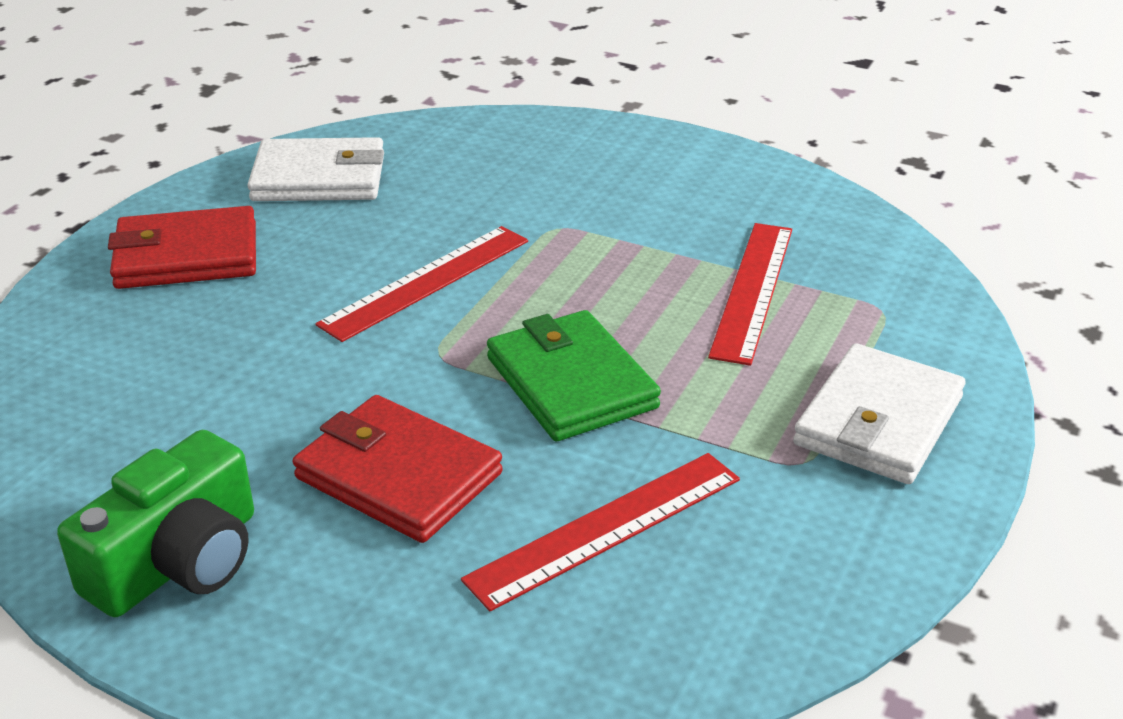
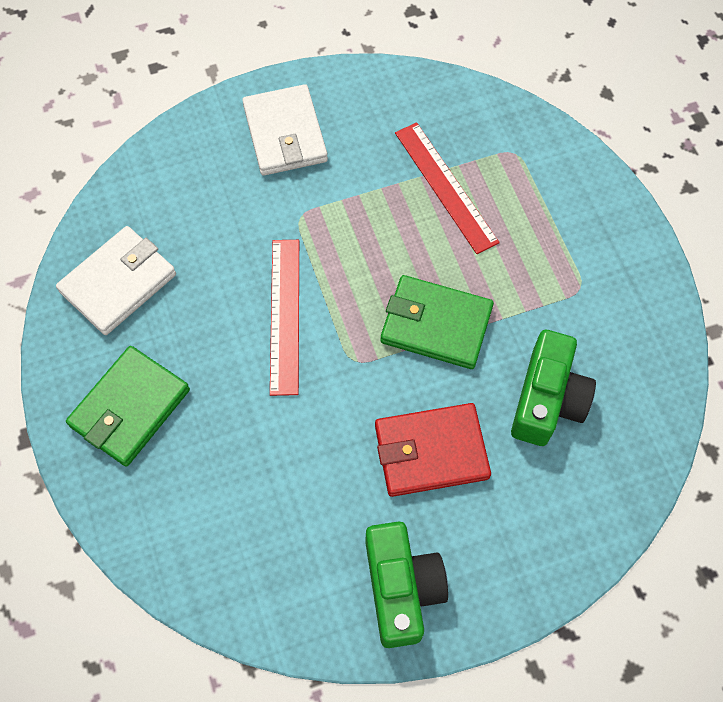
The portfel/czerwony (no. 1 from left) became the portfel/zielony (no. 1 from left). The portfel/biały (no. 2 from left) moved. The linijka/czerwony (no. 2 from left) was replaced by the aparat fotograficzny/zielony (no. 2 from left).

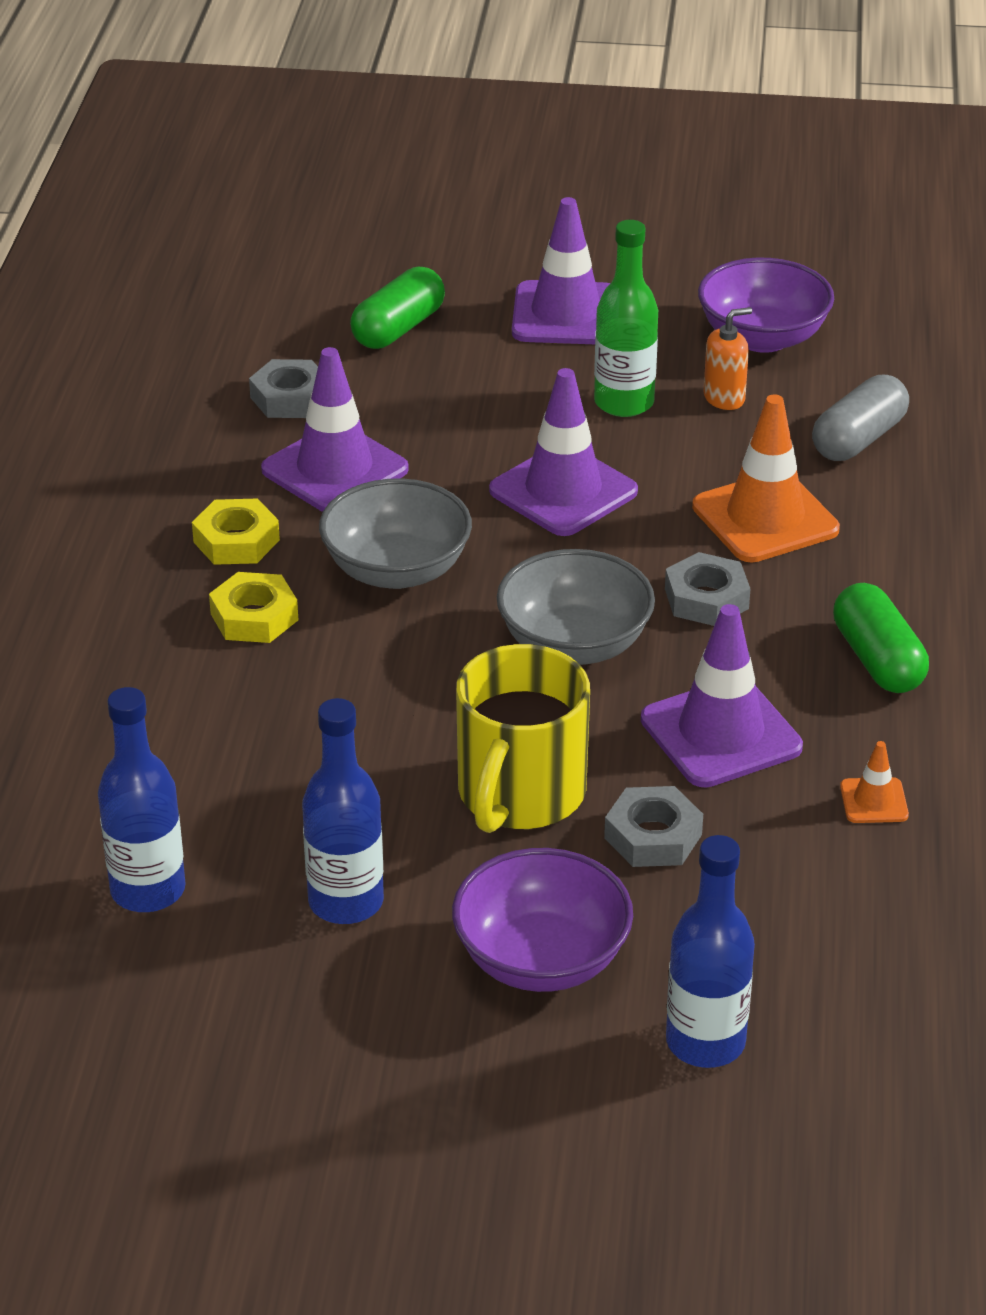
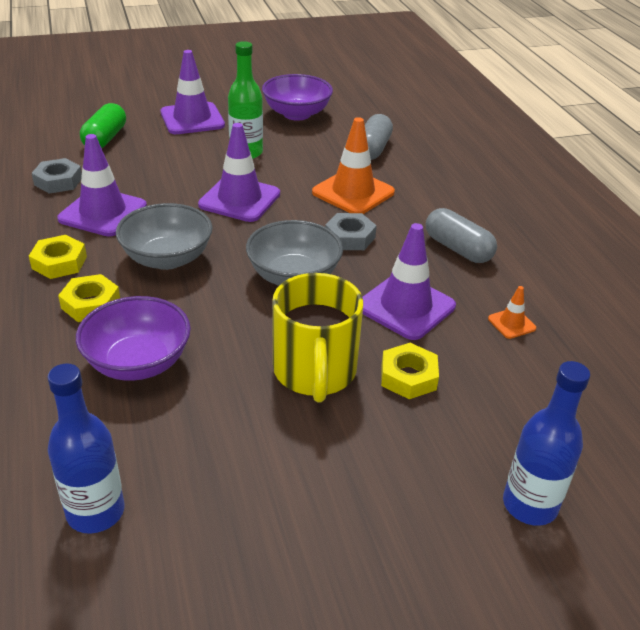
The dozownik mydła/pomarańczowy disappeared. The kapsułka/zielony (no. 2 from left) became the kapsułka/szary (no. 2 from left). The butelka/niebieski (no. 2 from left) disappeared. The nakrętka/szary (no. 2 from left) became the nakrętka/żółty (no. 3 from left). The miska/fioletowy (no. 1 from left) moved.

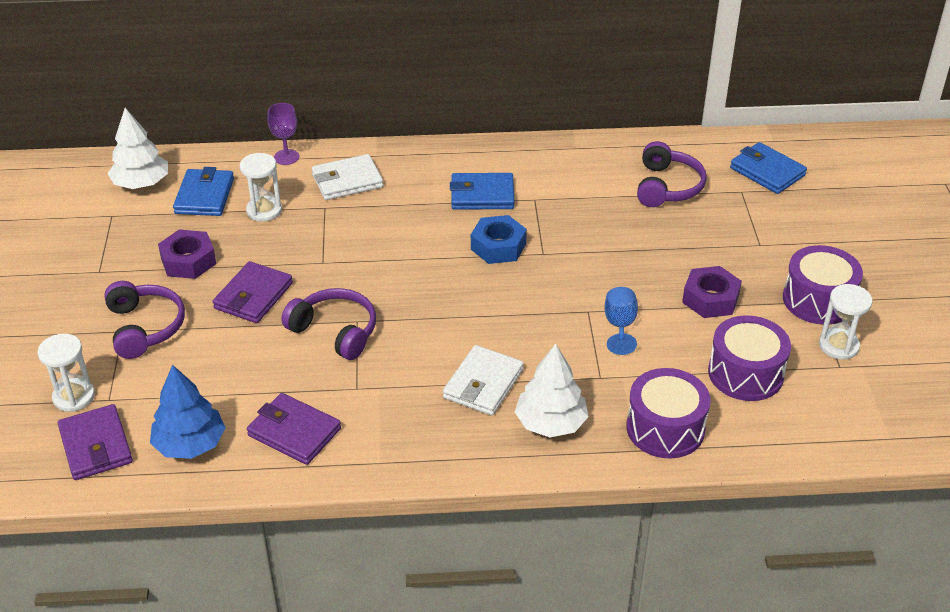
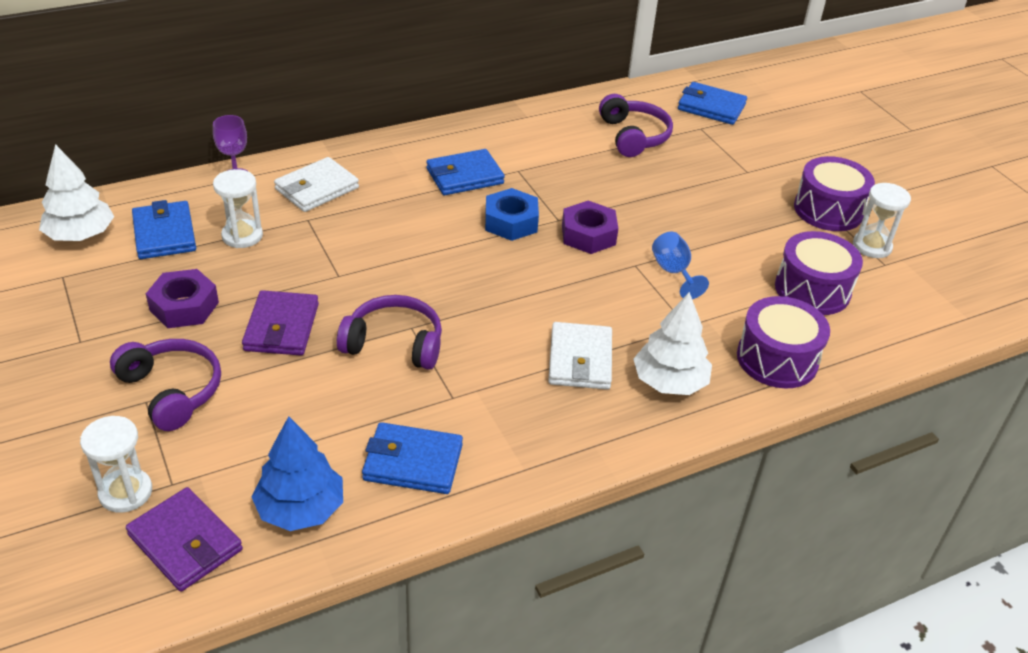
The nakrętka/fioletowy (no. 2 from left) moved. The portfel/fioletowy (no. 3 from left) became the portfel/niebieski (no. 2 from left).

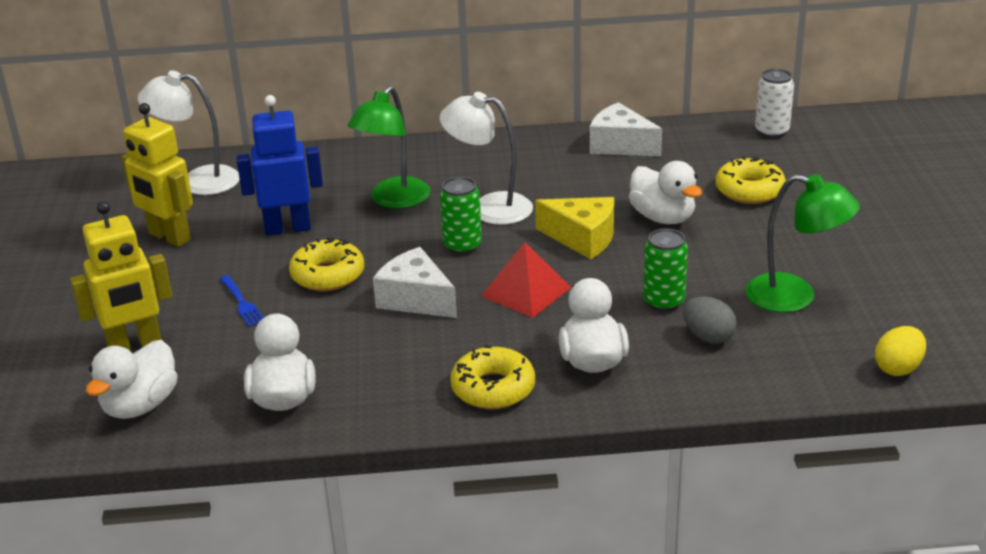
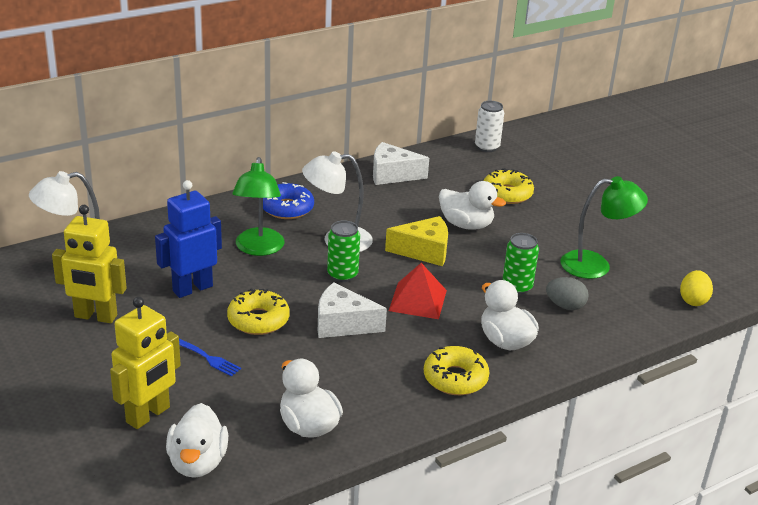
The donut/niebieski appeared.

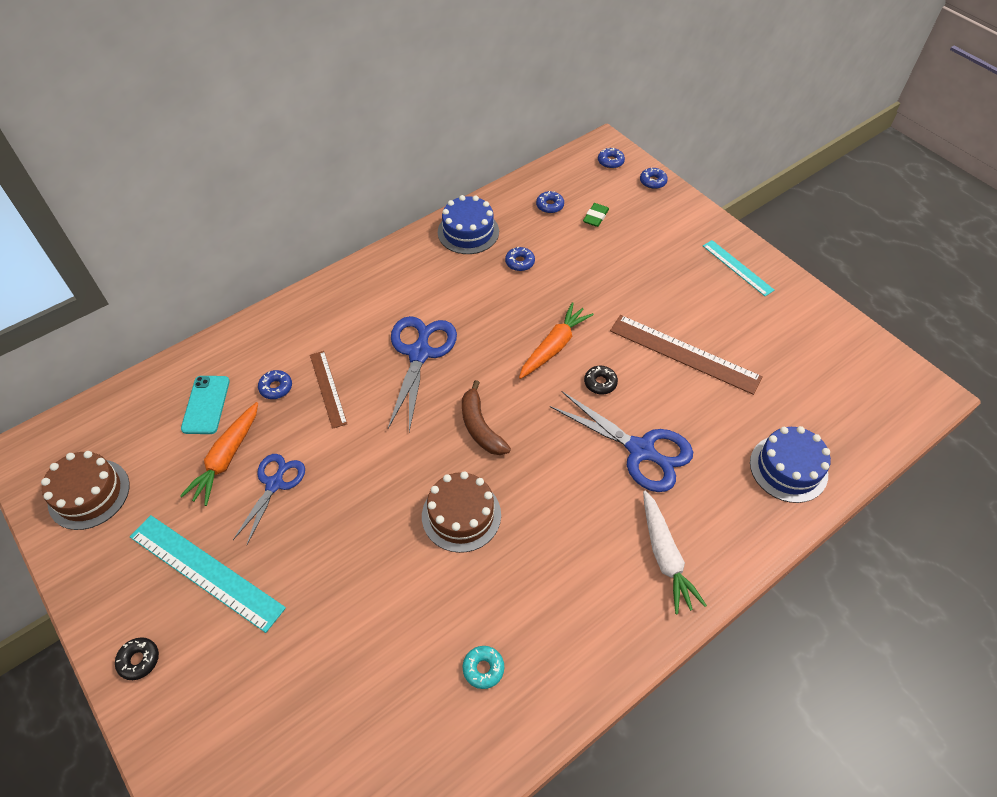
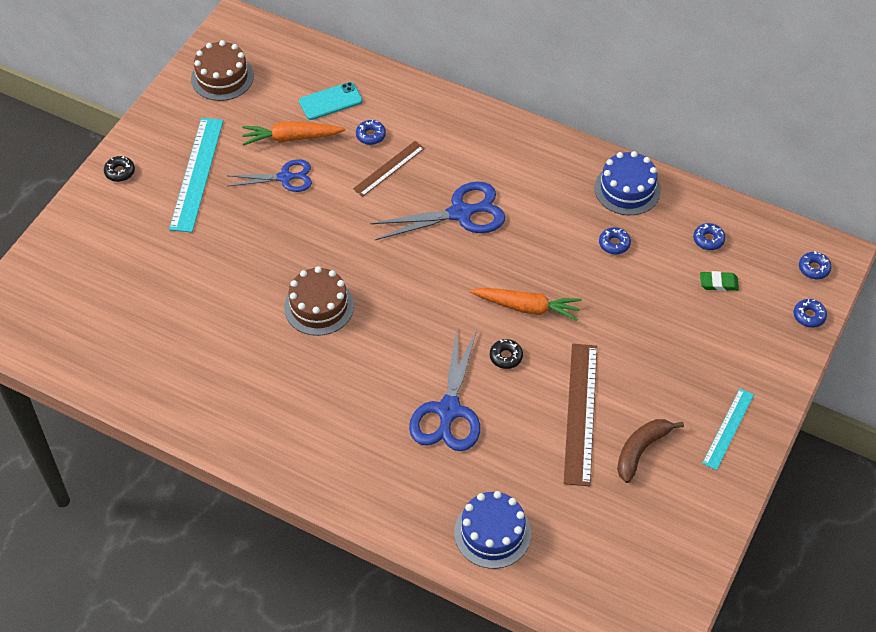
The banan/brązowy moved. The marchewka/biały disappeared. The donut/turkusowy disappeared.

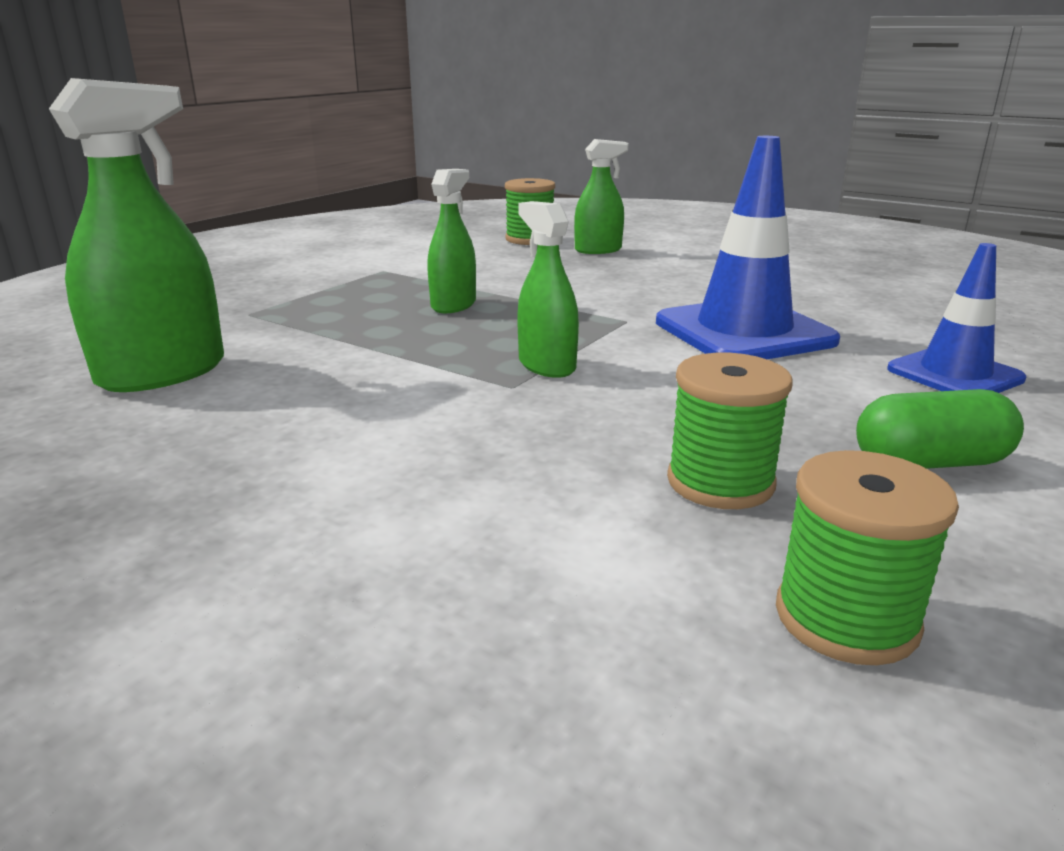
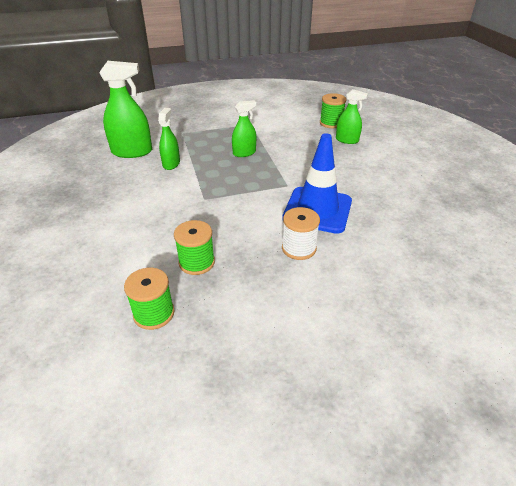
The spryskiwacz/zielony (no. 3 from left in the first image) moved. The pachołek/niebieski (no. 2 from left) disappeared. The kapsułka/zielony disappeared. The szpulka/biały appeared.

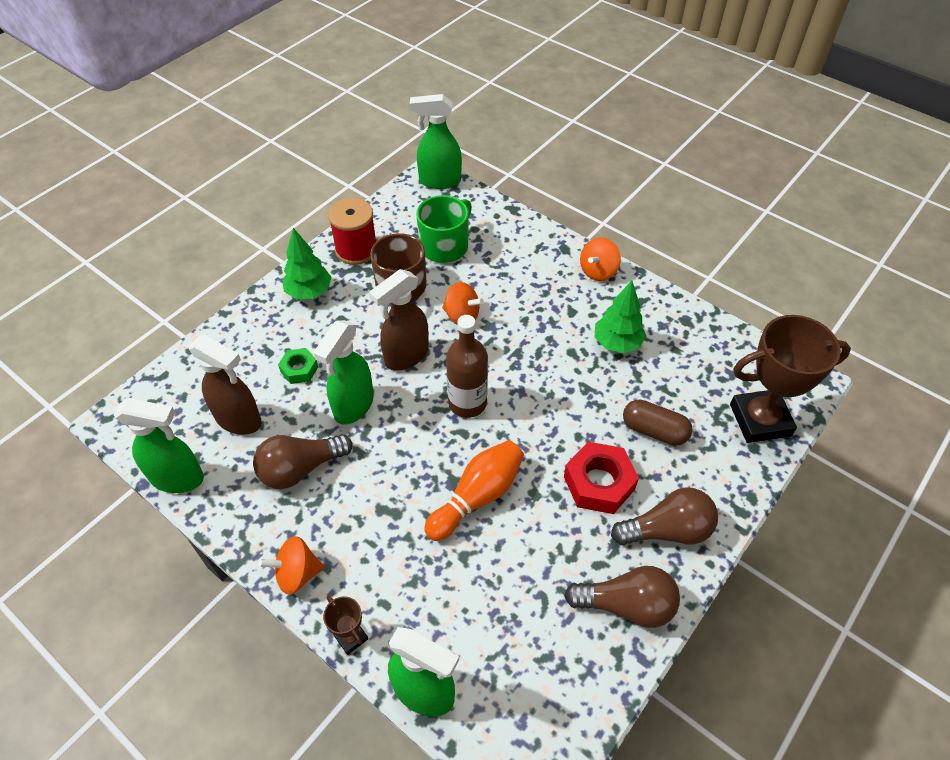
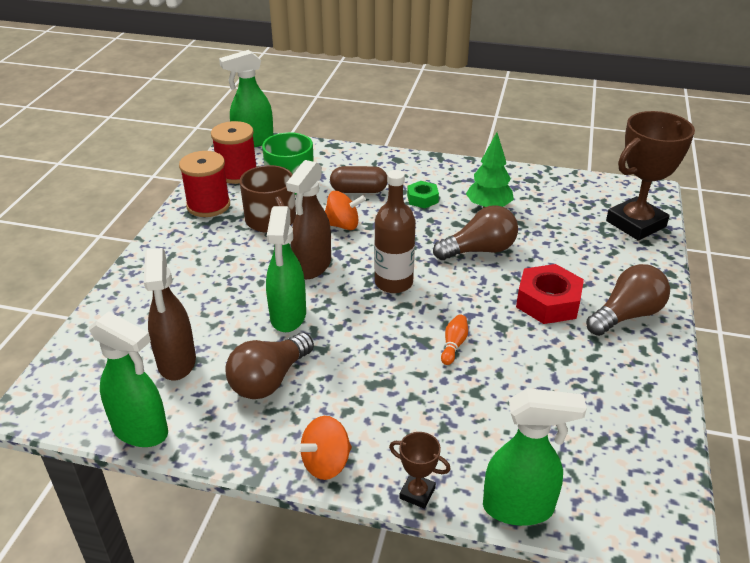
The drzewko/zielony (no. 1 from left) disappeared. The bączek/pomarańczowy (no. 3 from left) disappeared. The spryskiwacz/brązowy (no. 1 from left) turned 75 degrees clockwise. The nakrętka/zielony moved. The spryskiwacz/zielony (no. 1 from left) turned 45 degrees clockwise. The kapsułka/brązowy moved. The kręgiel/pomarańczowy changed to 0.48 times the size. The żarówka/brązowy (no. 2 from left) moved. The szpulka/czerwony (no. 2 from left) appeared.

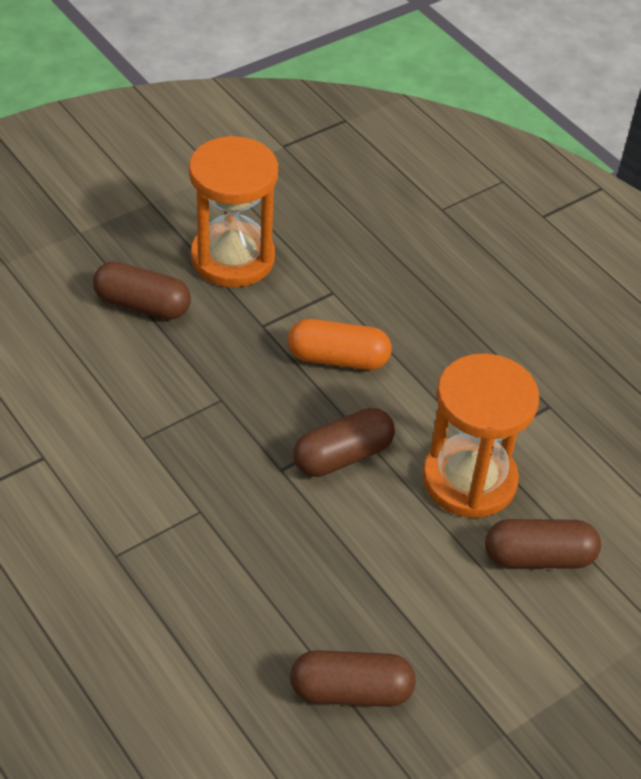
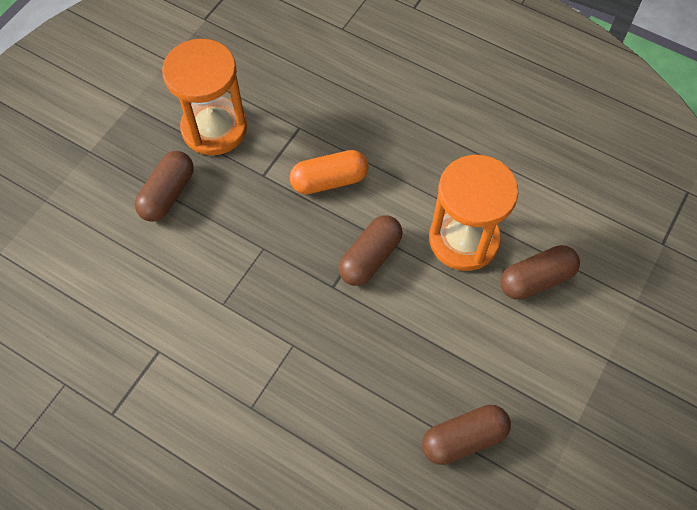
The kapsułka/brązowy (no. 1 from left) turned 60 degrees counterclockwise.

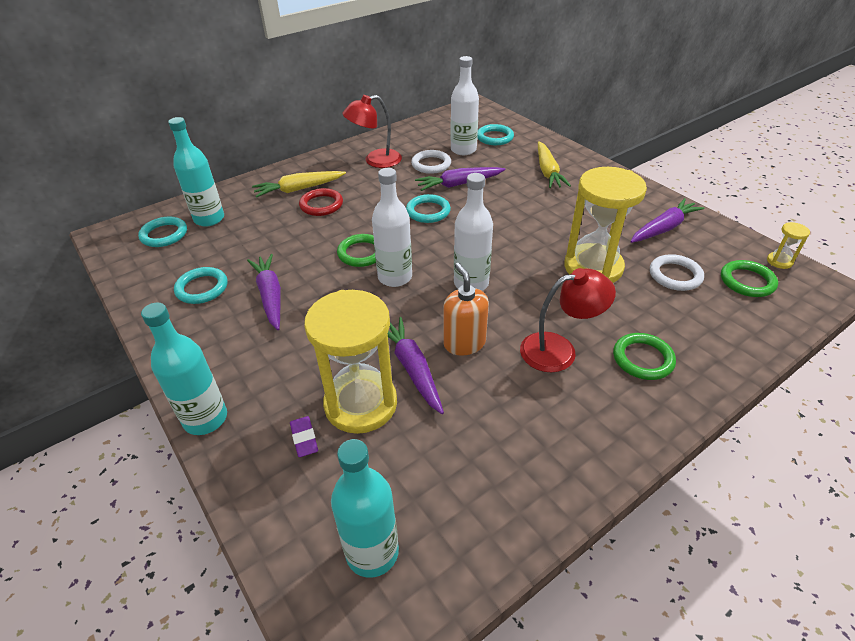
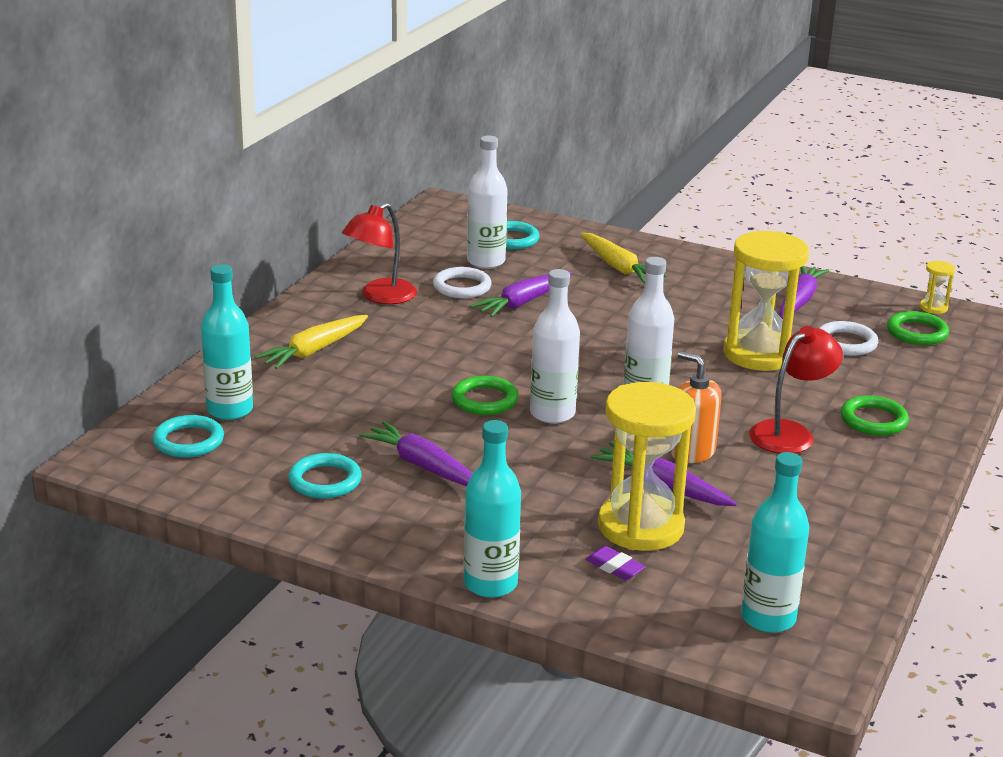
The pierścień/czerwony disappeared. The pierścień/turkusowy (no. 3 from left) disappeared.

